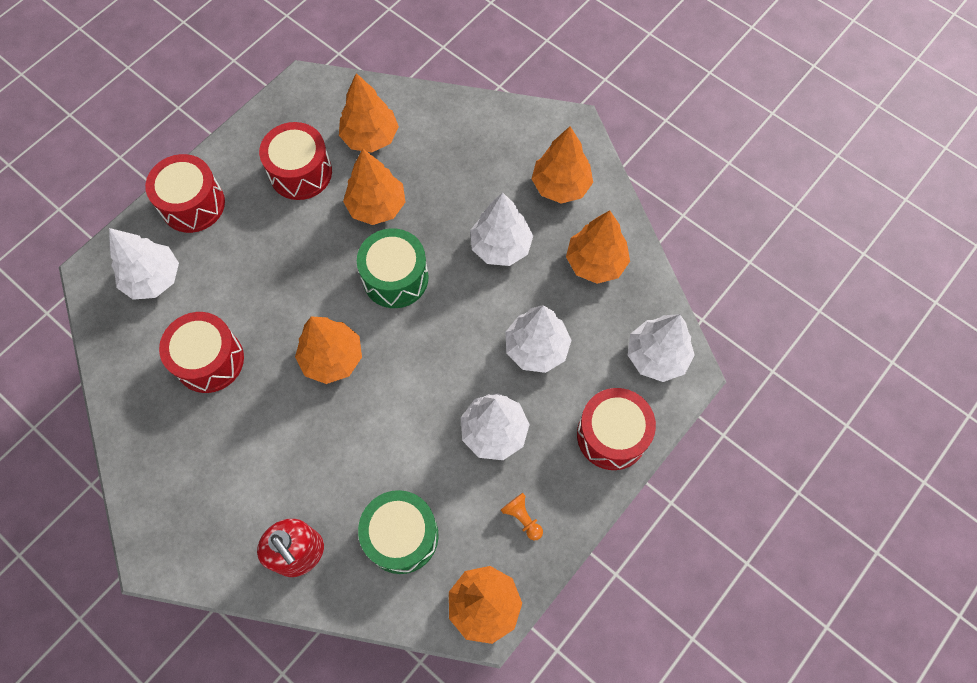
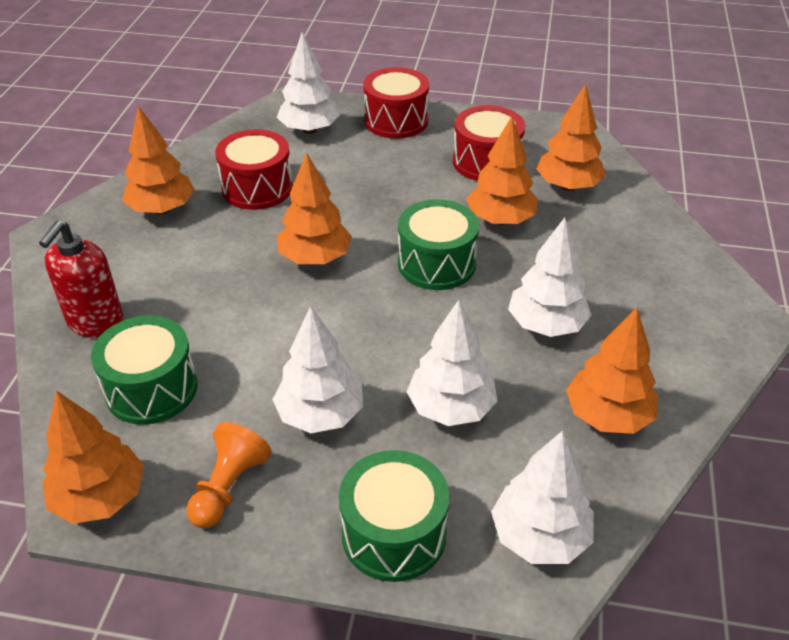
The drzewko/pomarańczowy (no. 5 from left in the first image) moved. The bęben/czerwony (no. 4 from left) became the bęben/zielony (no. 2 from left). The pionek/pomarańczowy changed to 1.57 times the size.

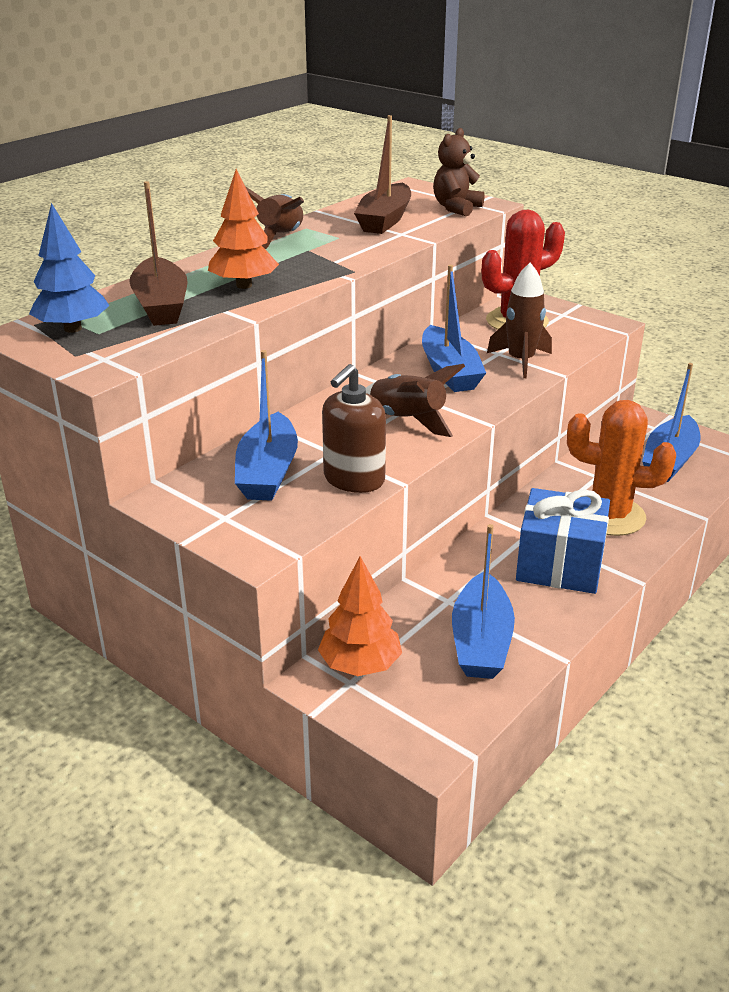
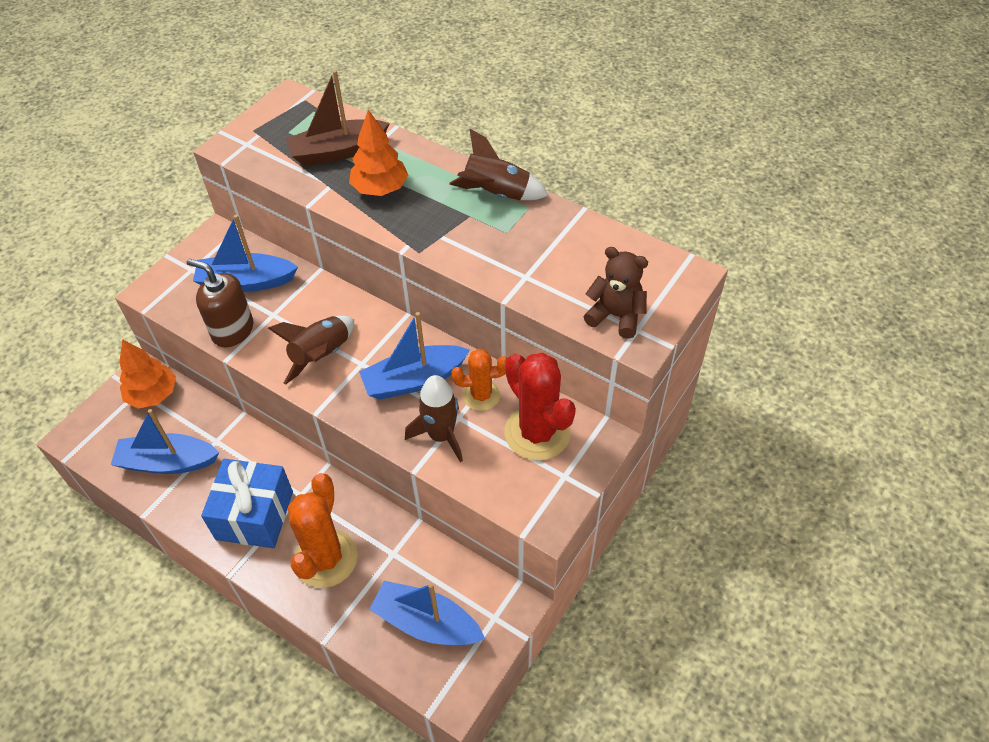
The łódka/brązowy (no. 2 from left) disappeared. The drzewko/niebieski disappeared. The kaktus/pomarańczowy (no. 2 from left) appeared.

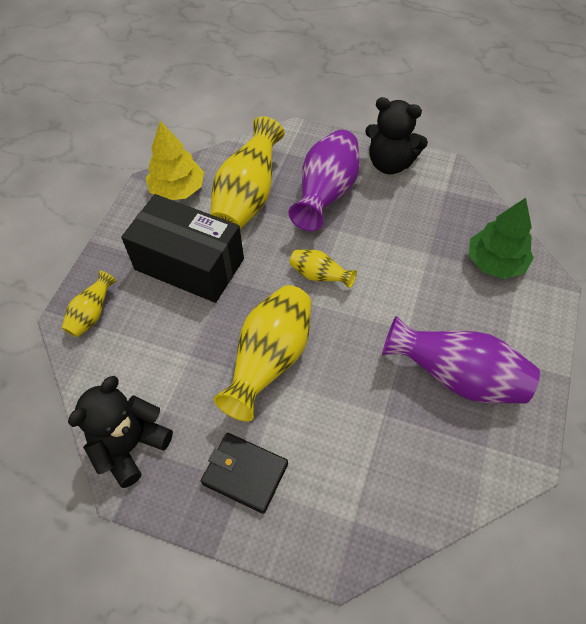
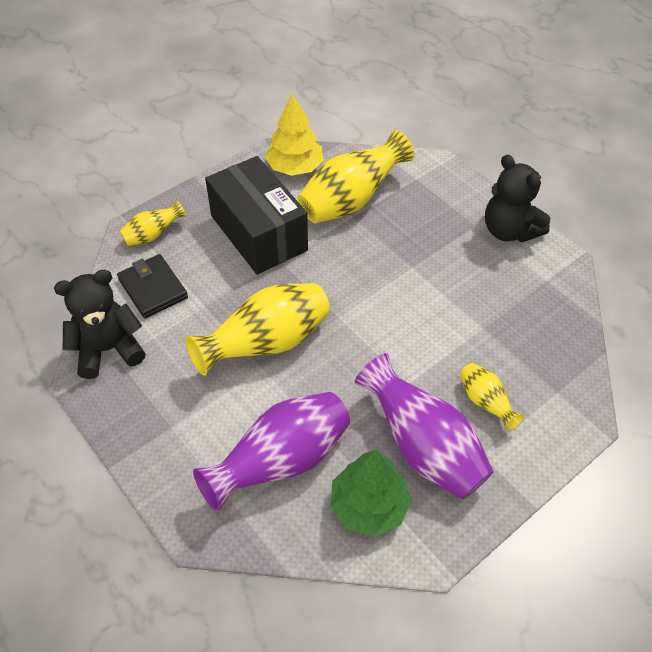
The wazon/fioletowy (no. 1 from left) moved. The drzewko/zielony moved. The wazon/żółty (no. 4 from left) moved. The portfel/czarny moved.

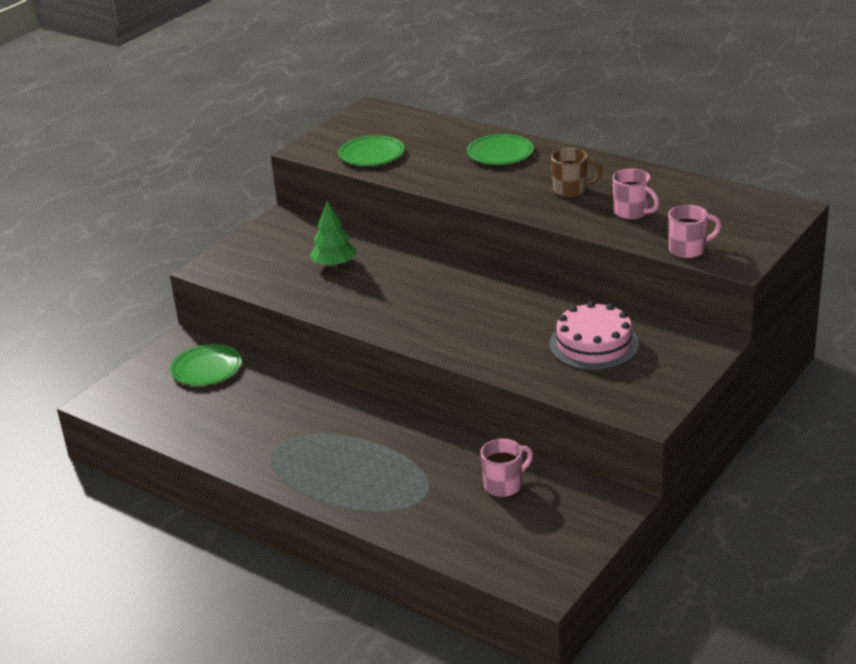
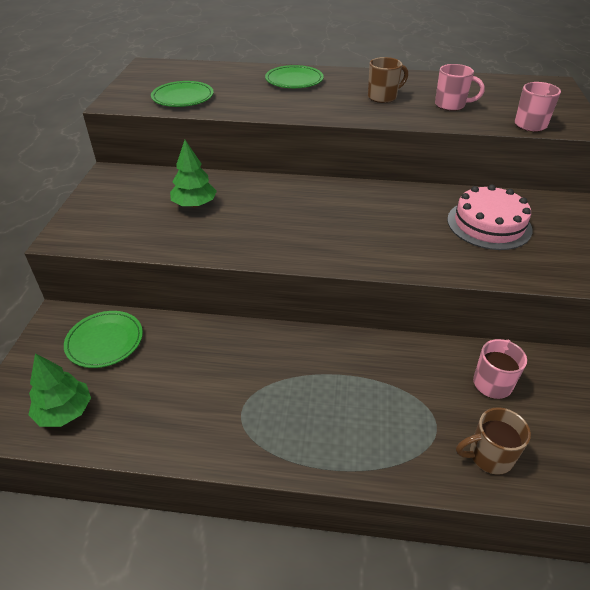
The drzewko/zielony (no. 1 from left) appeared. The kubek/brązowy (no. 2 from left) appeared.

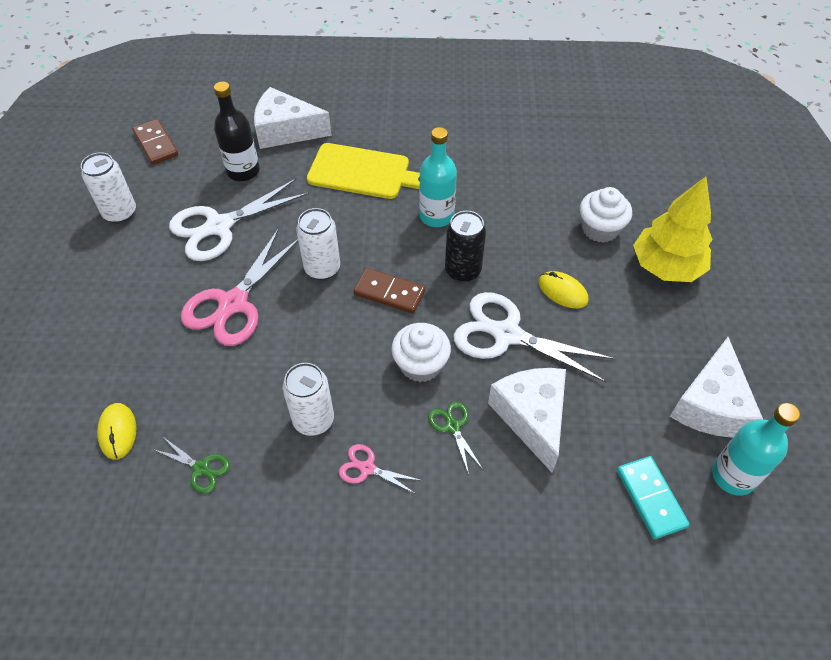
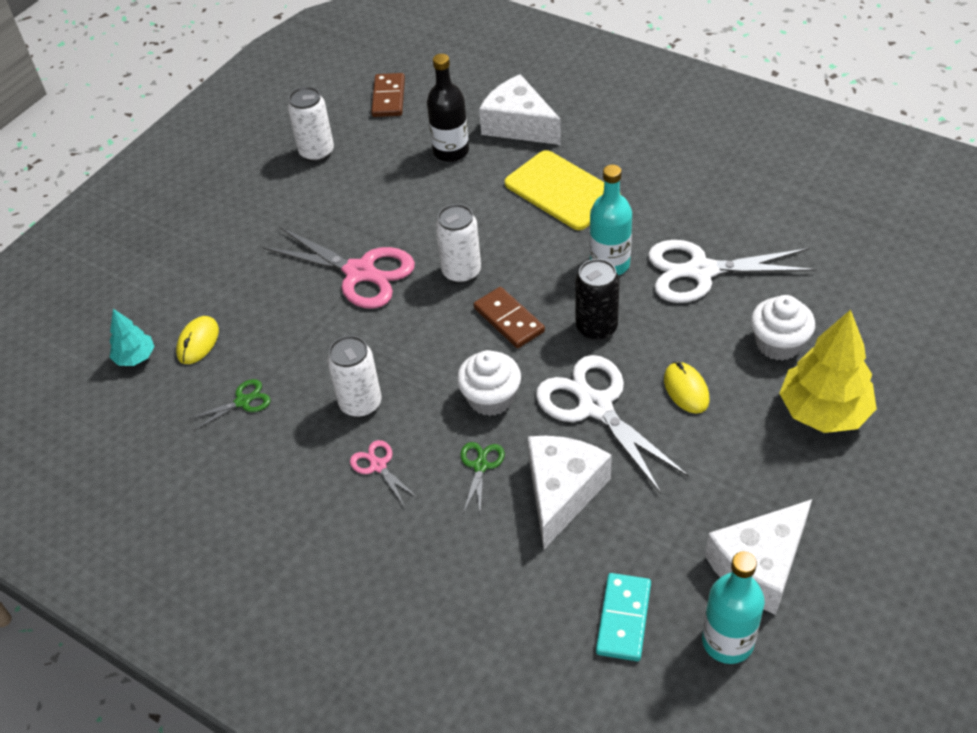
The nożyczki/biały (no. 1 from left in the first image) moved. The nożyczki/różowy (no. 1 from left) turned 120 degrees counterclockwise. The nożyczki/zielony (no. 1 from left) turned 90 degrees counterclockwise. The drzewko/turkusowy appeared.

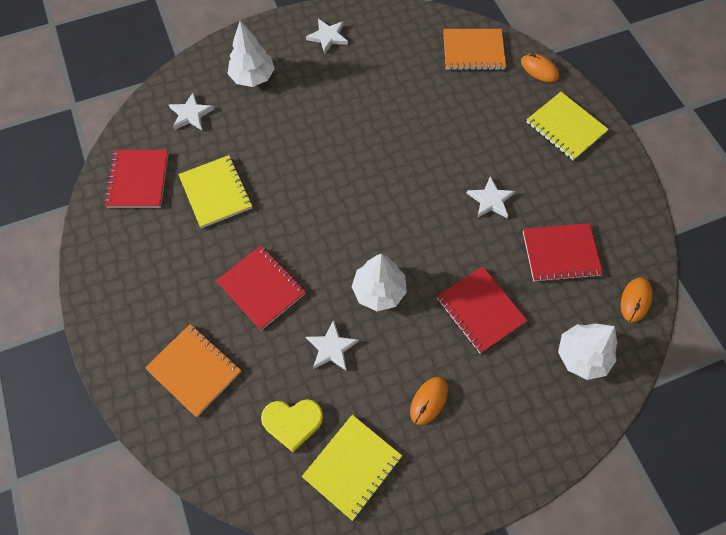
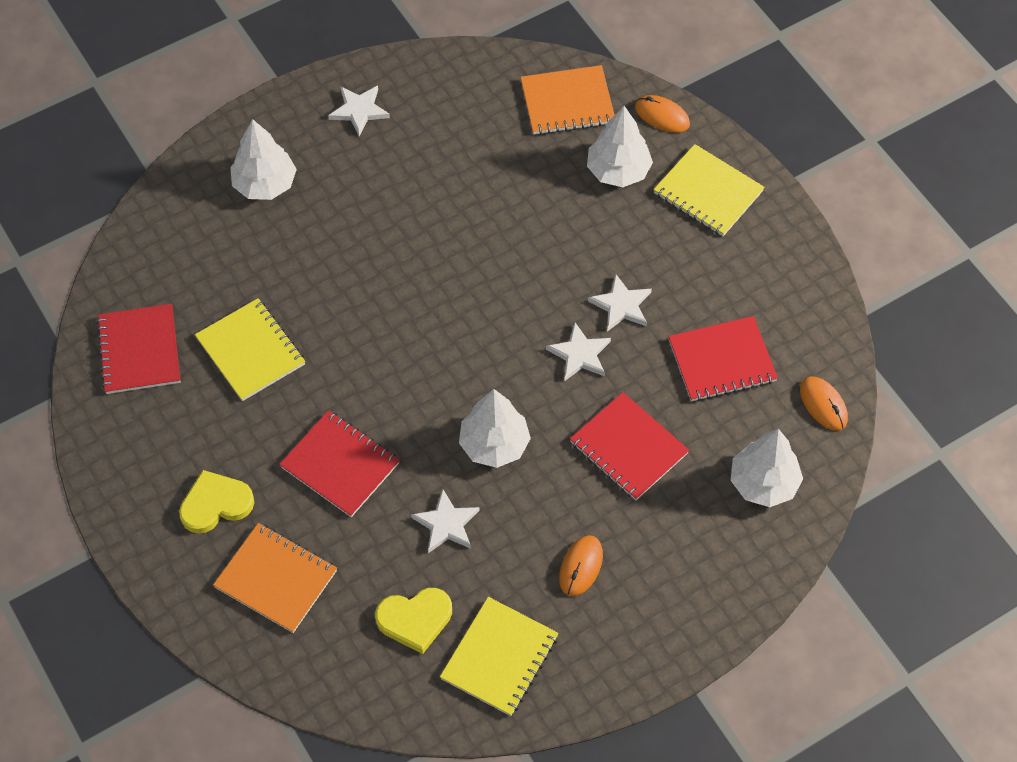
The gwiazda/biały (no. 1 from left in the first image) moved. The myszka/pomarańczowy (no. 3 from left) turned 45 degrees counterclockwise. The drzewko/biały (no. 3 from left) appeared. The serce/żółty (no. 1 from left) appeared.

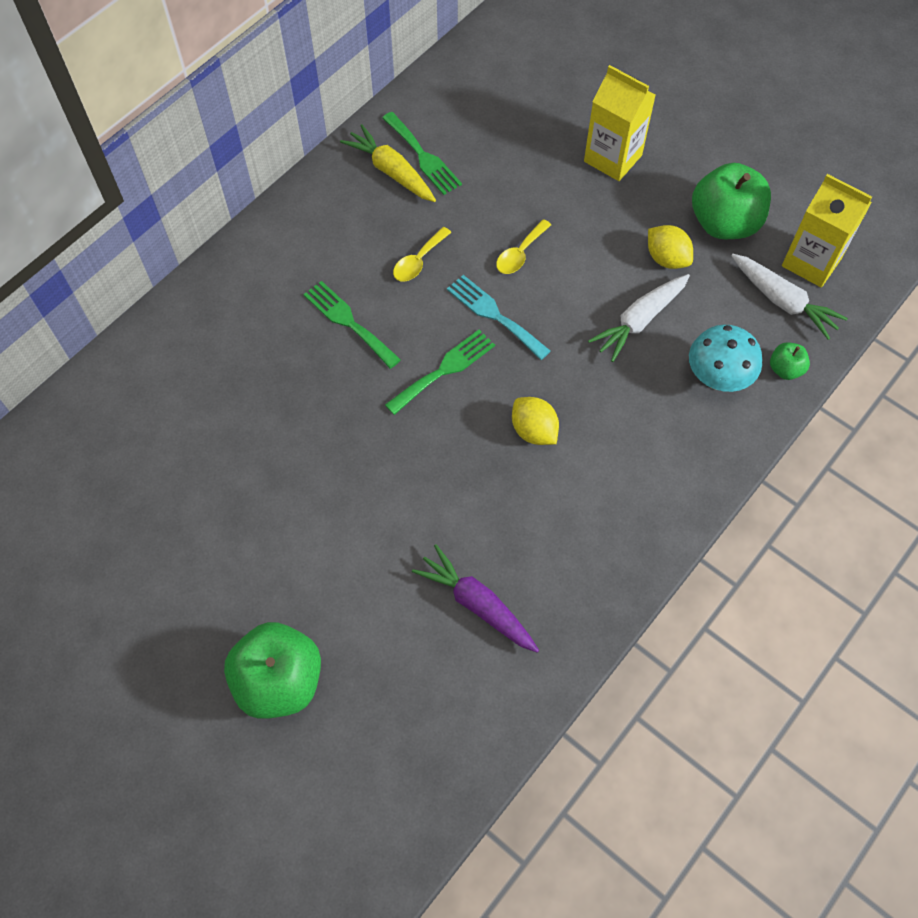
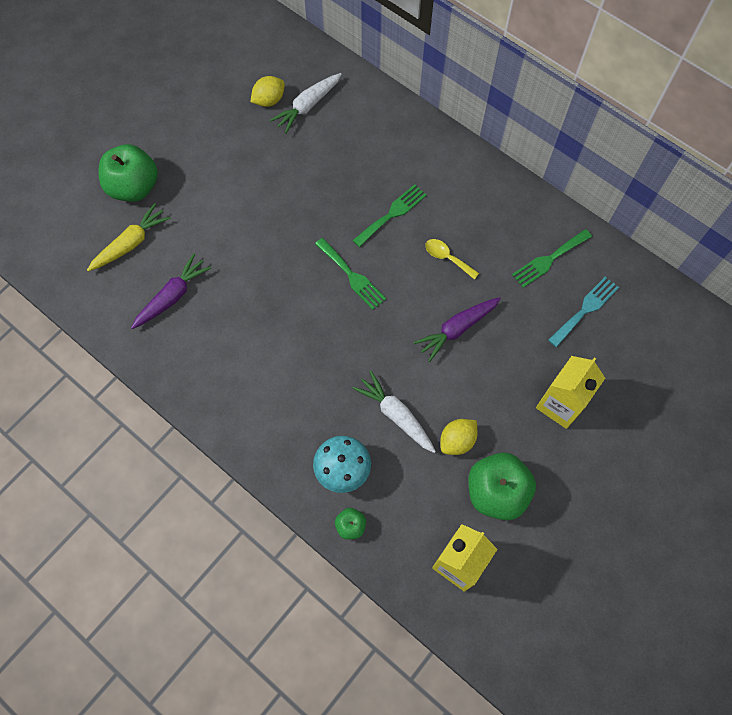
The marchewka/żółty moved. The łyżka/żółty (no. 2 from left) was replaced by the marchewka/fioletowy (no. 2 from left). The marchewka/biały (no. 2 from left in the first image) moved. The widelec/turkusowy moved. The cytryna/żółty (no. 1 from left) moved.

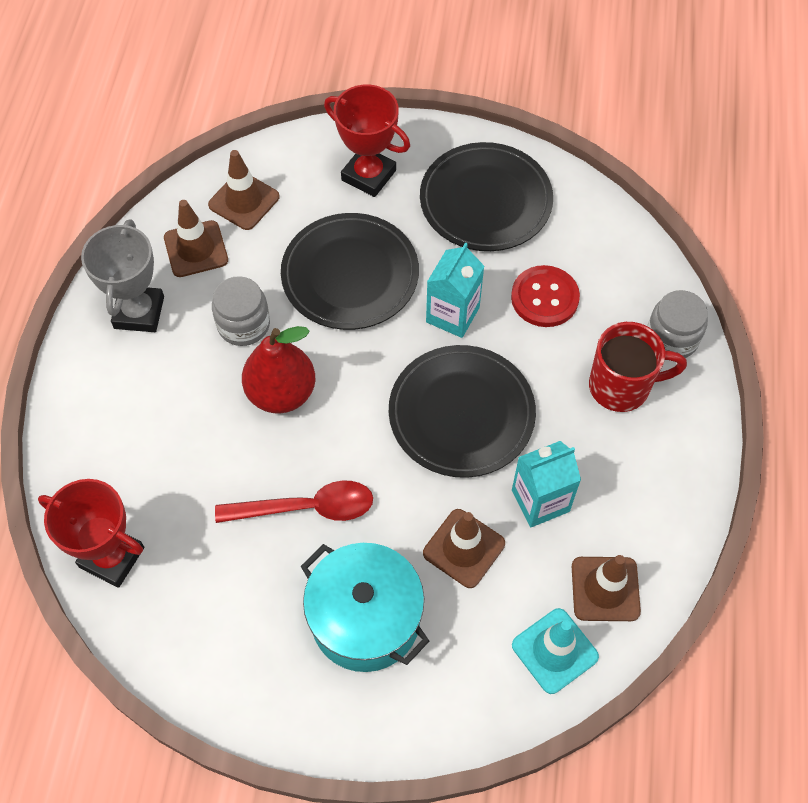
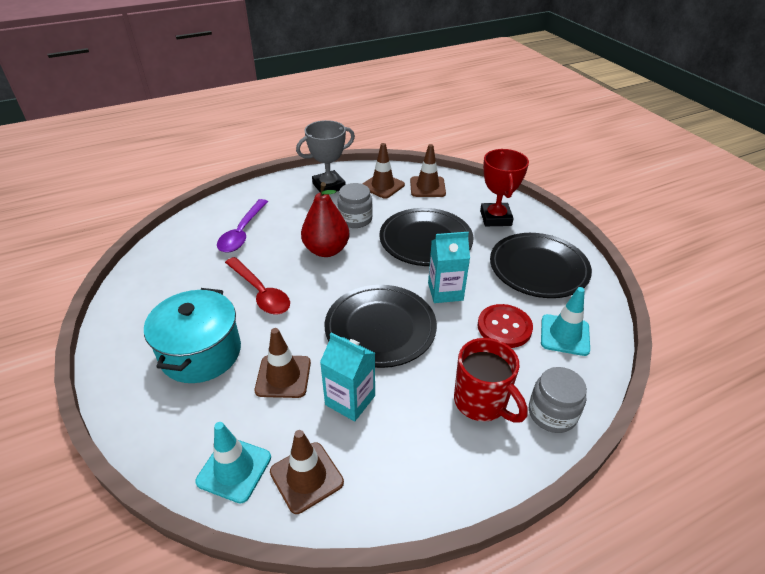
The puchar/czerwony (no. 1 from left) disappeared. The łyżka/fioletowy appeared. The pachołek/turkusowy (no. 2 from left) appeared.

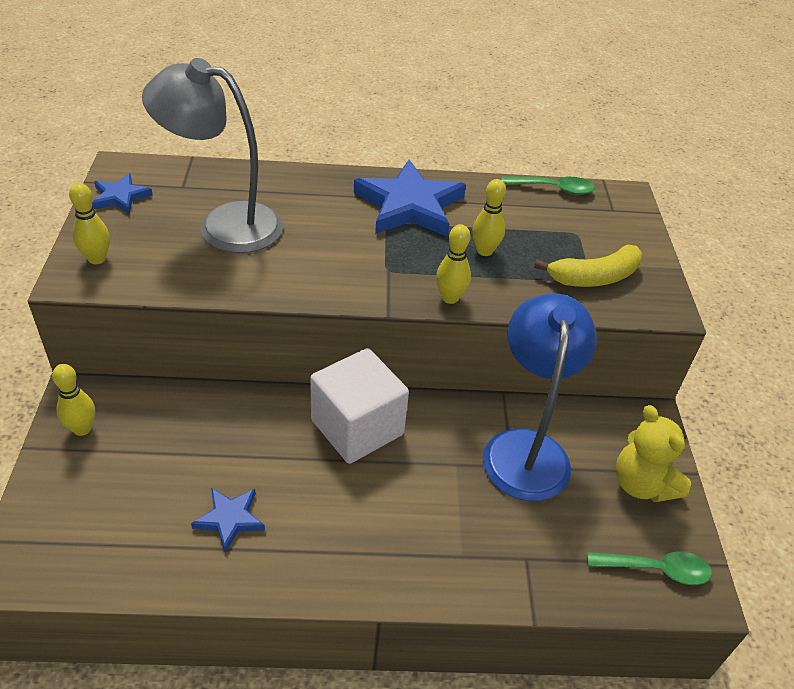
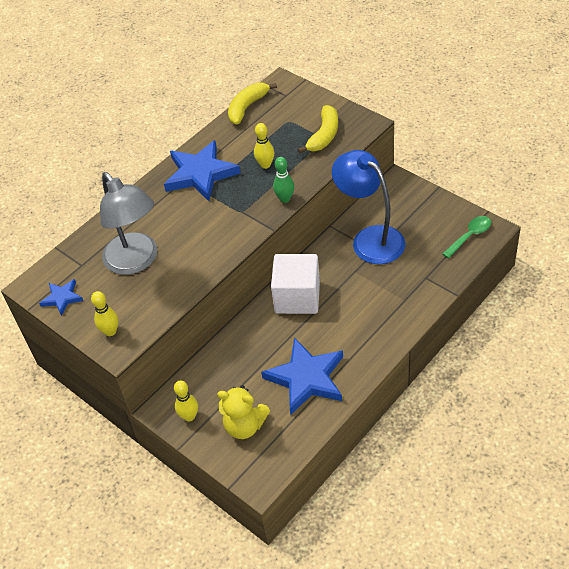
The lampka/szary turned 90 degrees counterclockwise. The łyżka/zielony (no. 1 from left) was replaced by the banan/żółty (no. 1 from left). The kręgiel/żółty (no. 3 from left) became the kręgiel/zielony. The miś/żółty moved. The gwiazda/niebieski (no. 2 from left in the first image) changed to 1.97 times the size.

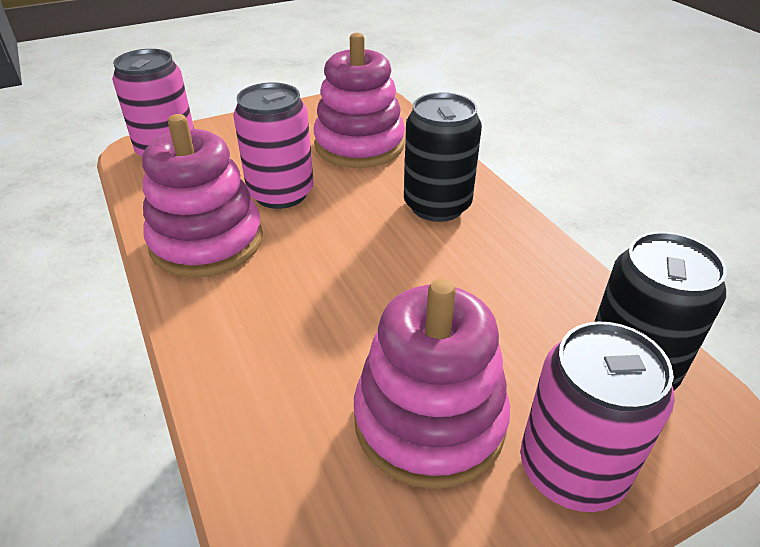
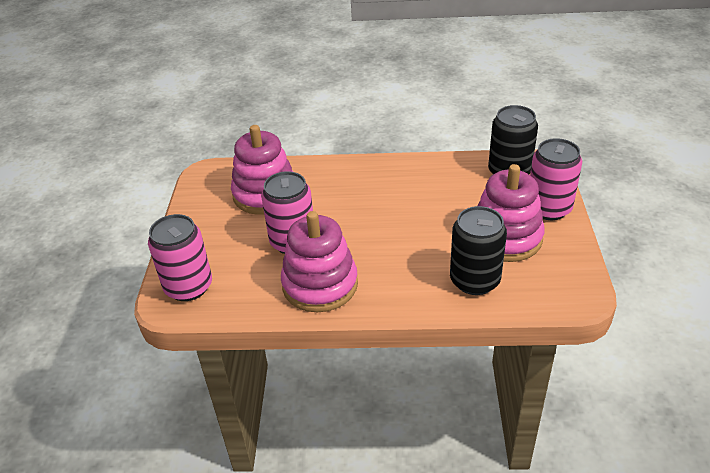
The puszka/czarny (no. 1 from left) moved.

